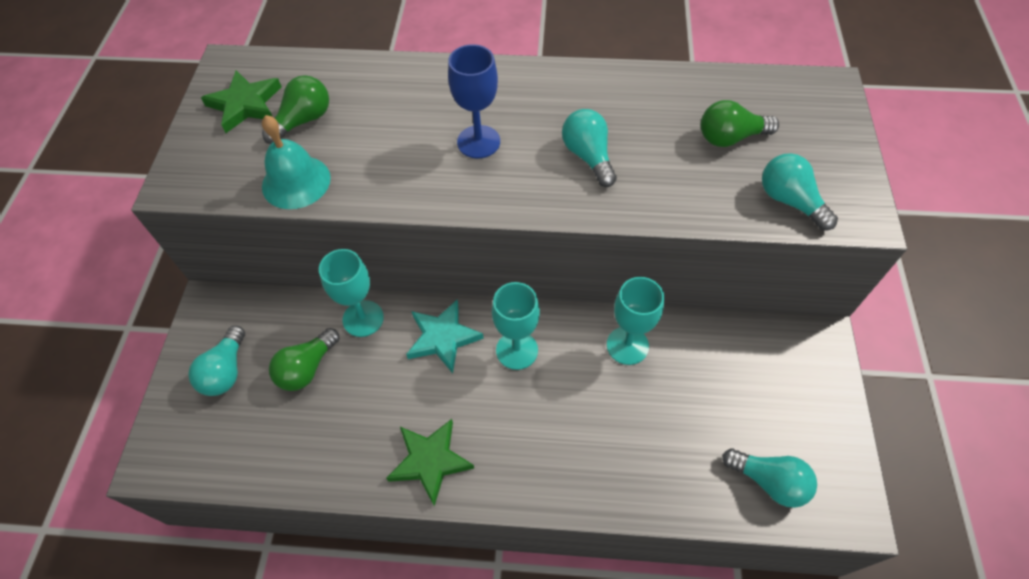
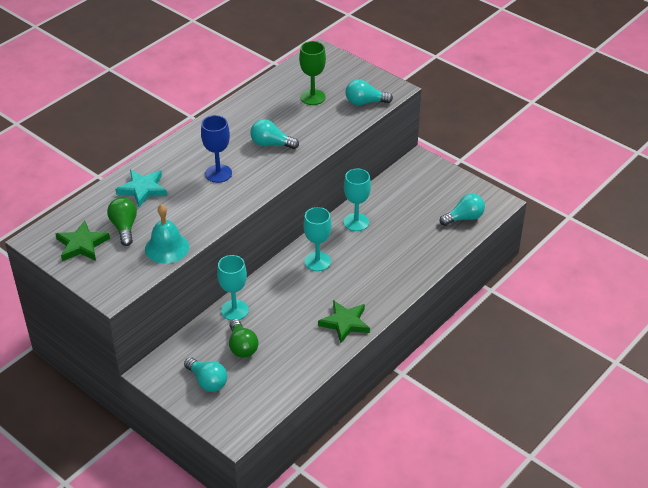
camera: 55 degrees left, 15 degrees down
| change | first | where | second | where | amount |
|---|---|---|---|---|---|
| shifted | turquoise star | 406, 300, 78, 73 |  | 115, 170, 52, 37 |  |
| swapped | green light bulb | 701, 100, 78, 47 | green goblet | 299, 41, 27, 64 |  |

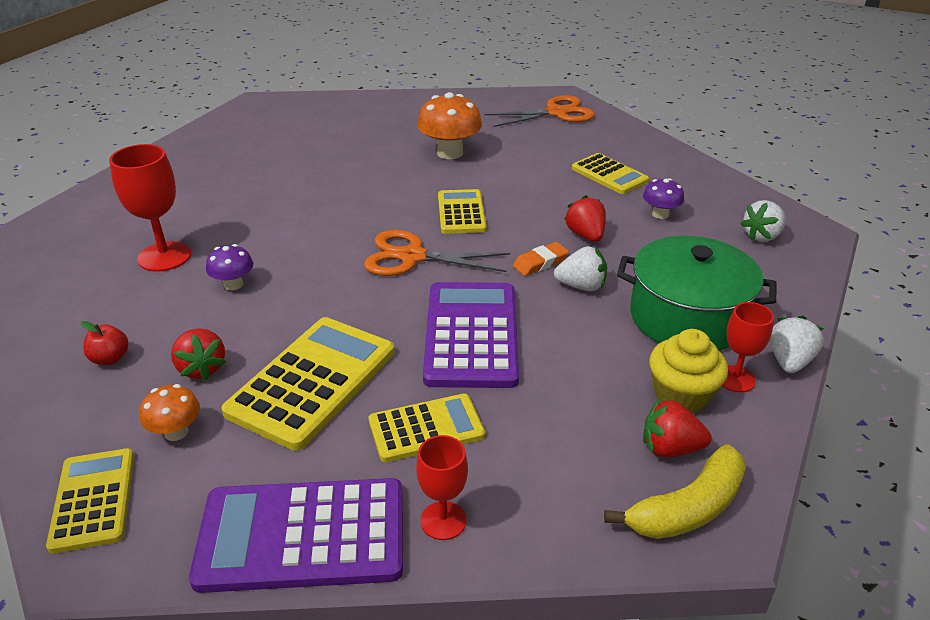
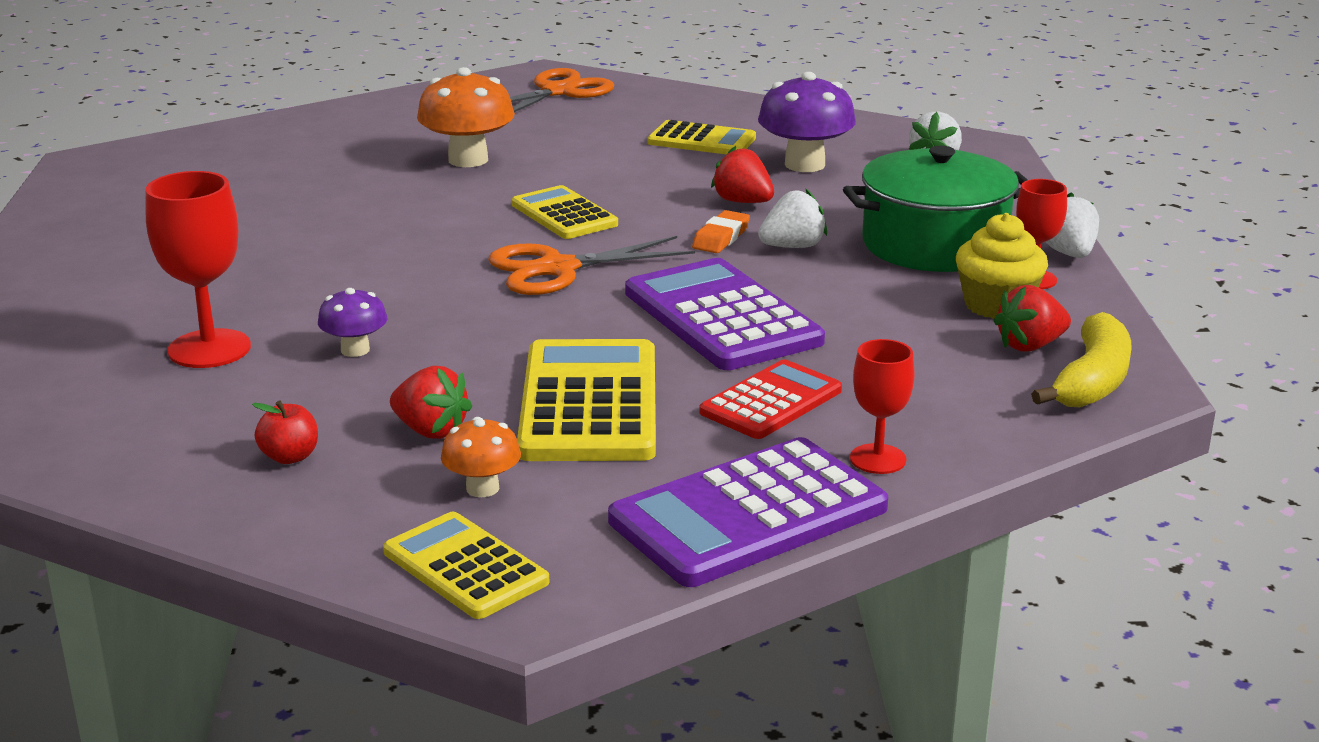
camera: 30 degrees left, 10 degrees down
| change | first | where | second | where | amount |
|---|---|---|---|---|---|
| repainted | yellow calculator | 369, 394, 116, 68 | red calculator | 700, 359, 142, 80 |  |
| scaled | purple mushroom | 643, 178, 41, 41 |  | 758, 72, 98, 100 | x1.79 |

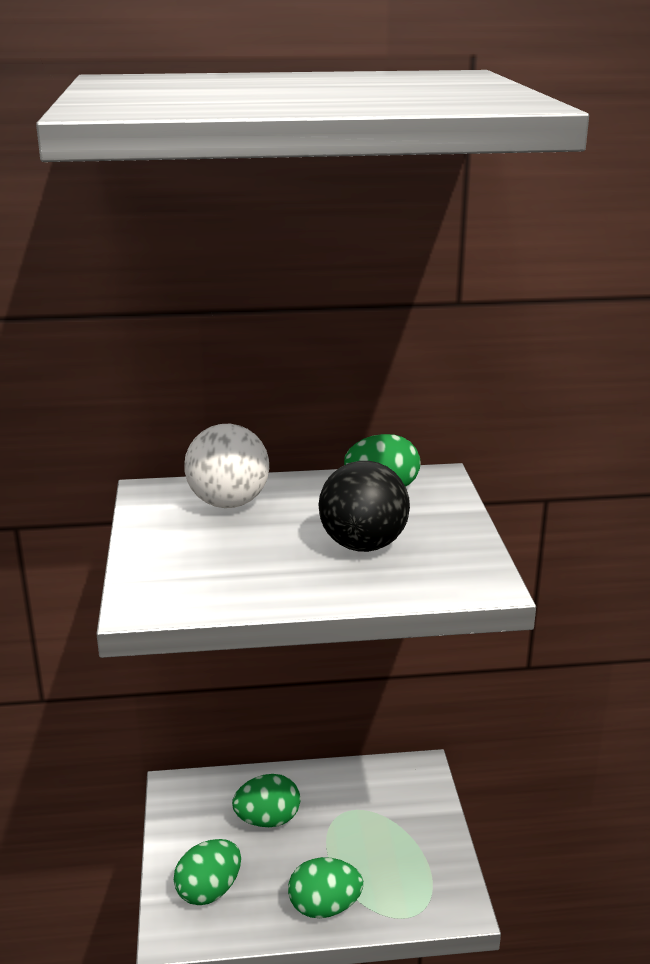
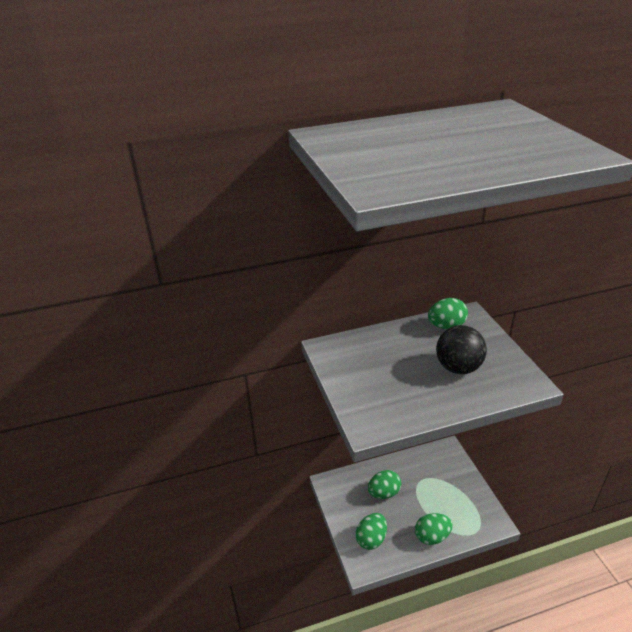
camera: 10 degrees left, 10 degrees up
| change | first | where | second | where | amount |
|---|---|---|---|---|---|
| gone | white ball | 184, 424, 85, 84 |  |  |  |

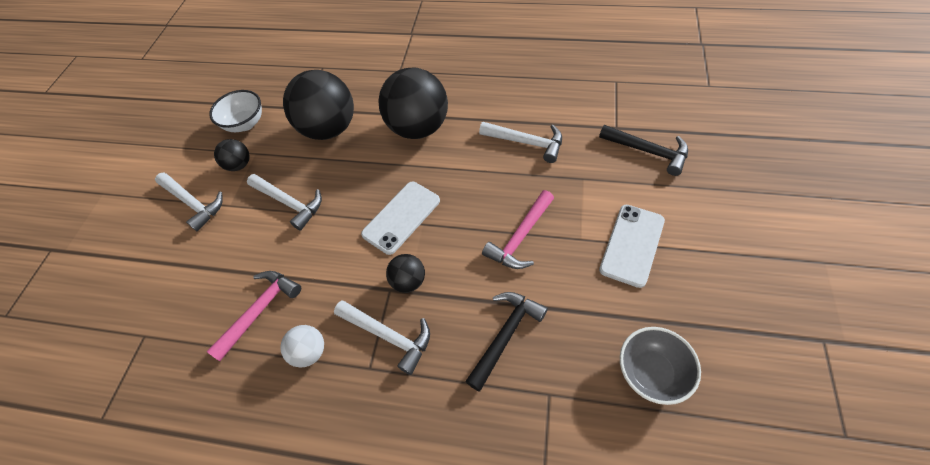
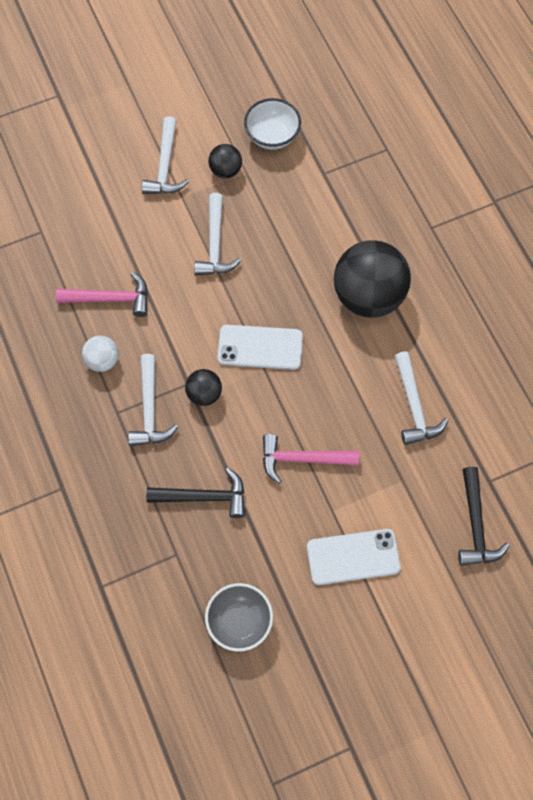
camera: 50 degrees right, 10 degrees up
| change | first | where | second | where | amount |
|---|---|---|---|---|---|
| gone | black ball | 283, 70, 71, 70 |  |  |  |

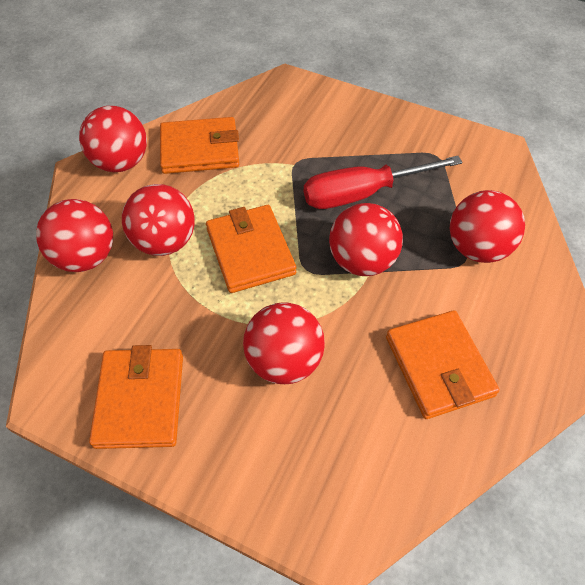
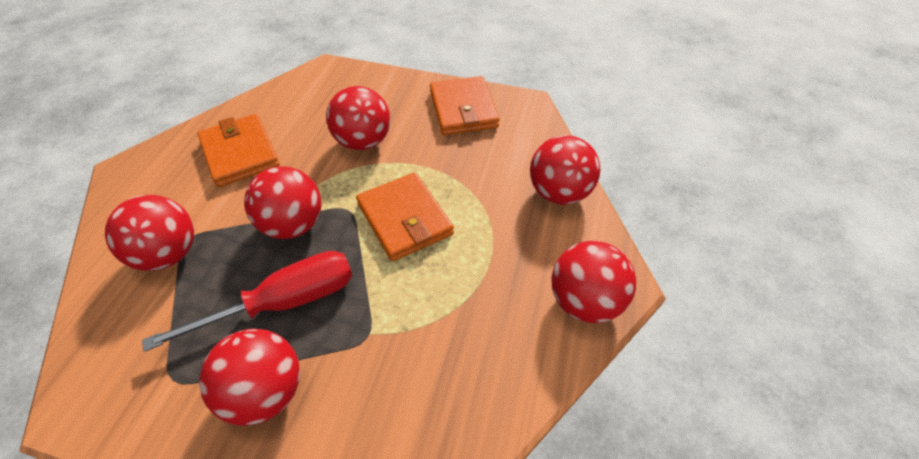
camera: 170 degrees right, 5 degrees down
| change | first | where | second | where | amount |
|---|---|---|---|---|---|
| shifted | red ball | 122, 184, 73, 72 |  | 199, 329, 101, 97 |  |
| gone | orange wallet | 160, 117, 79, 57 |  |  |  |

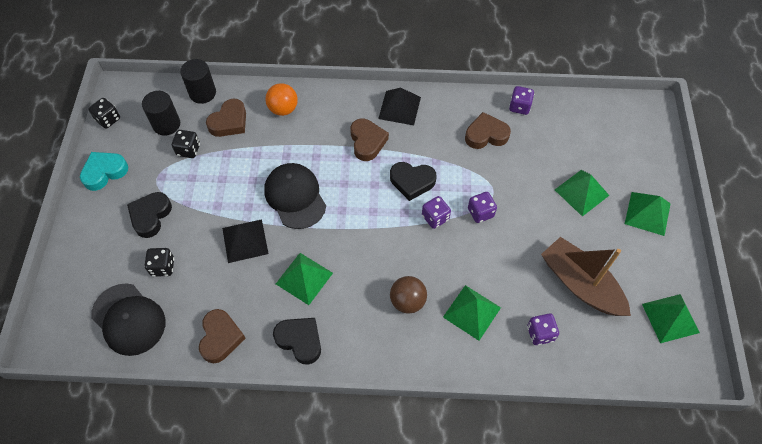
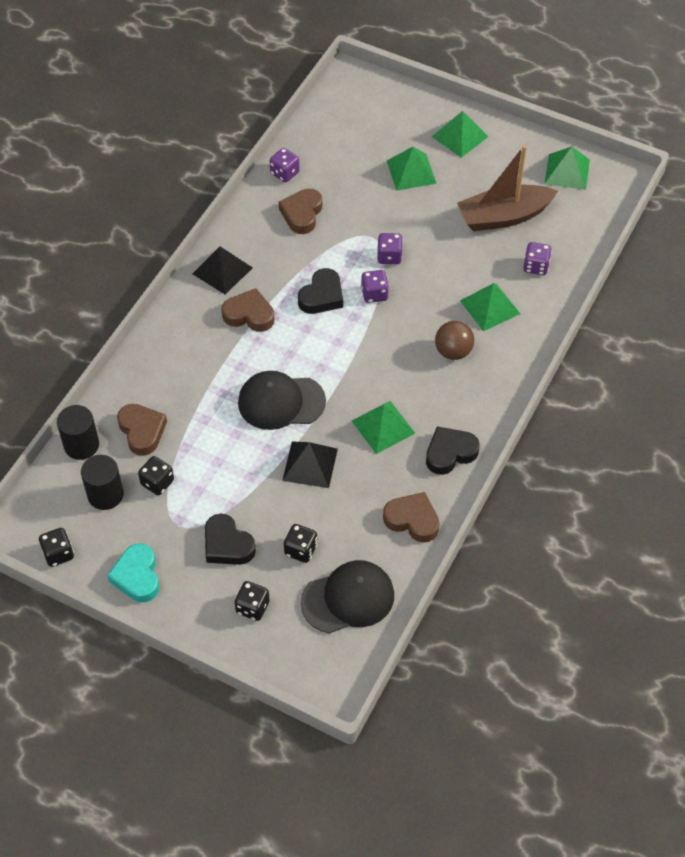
camera: 65 degrees left, 5 degrees down
| change | first | where | second | where | amount |
|---|---|---|---|---|---|
| new |  |  | black dice | 235, 581, 35, 40 |  |
| gone | orange ball | 266, 83, 32, 33 |  |  |  |

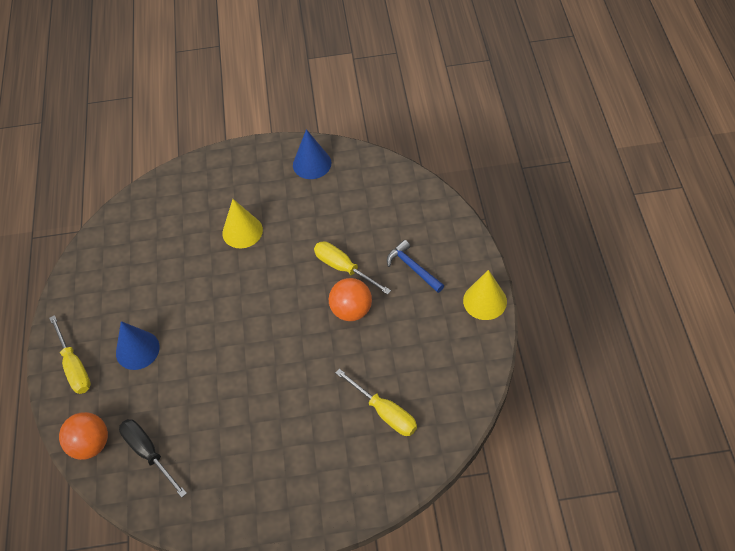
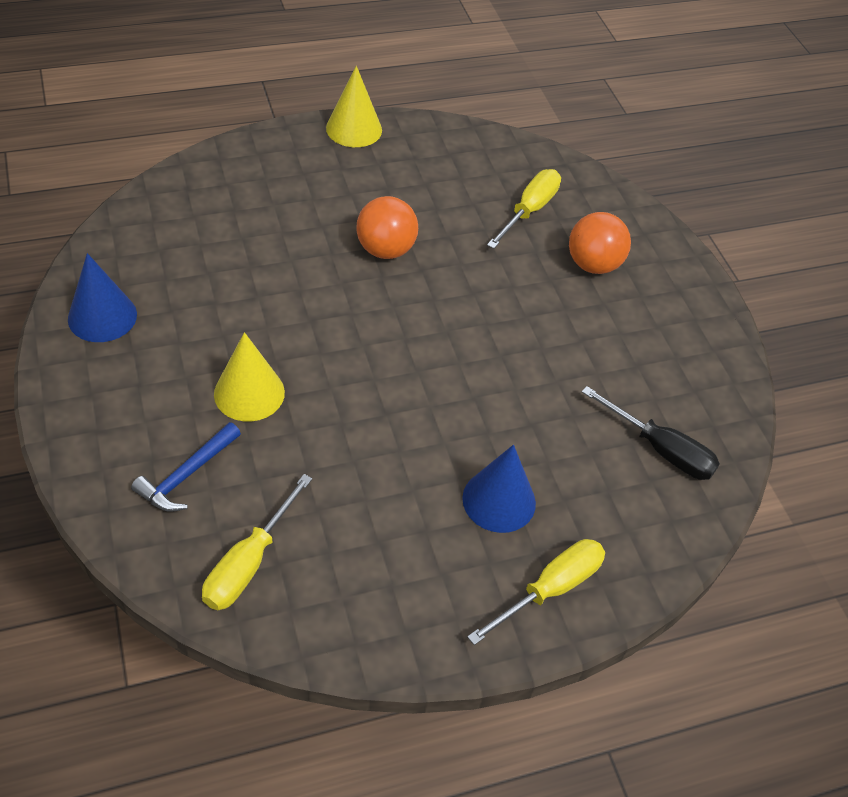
camera: 110 degrees left, 5 degrees down
| change | first | where | second | where | amount |
|---|---|---|---|---|---|
| shifted | blue hammer | 387, 240, 57, 53 |  | 131, 422, 110, 90 |  |
| shifted | yellow screwdriver | 314, 241, 77, 54 |  | 202, 474, 110, 136 |  |
| shifted | orange ball | 59, 412, 49, 48 |  | 569, 212, 62, 62 |  |
| rotated | black screwdriver | 119, 419, 68, 79 |  | 582, 386, 138, 94 | 90 degrees counterclockwise |

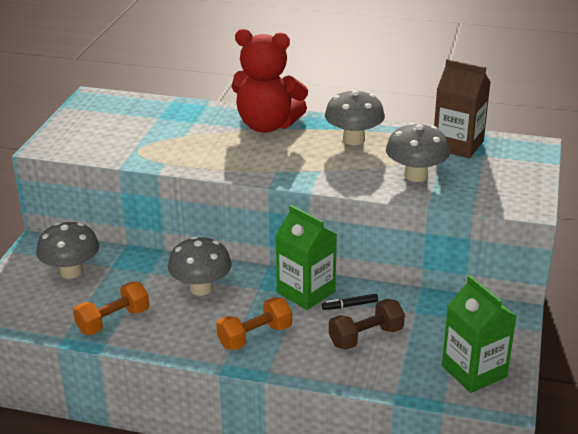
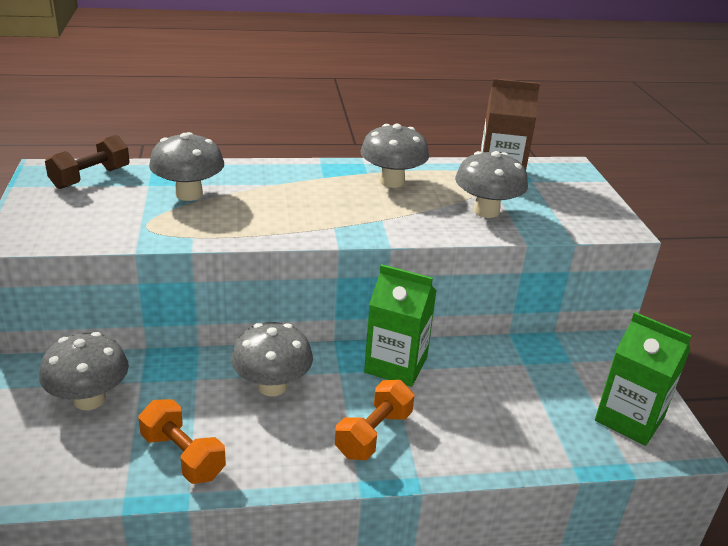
camera: 25 degrees left, 0 degrees up
| change | first | where | second | where | amount |
|---|---|---|---|---|---|
| shifted | brown dumbbell | 329, 299, 76, 51 |  | 45, 135, 85, 54 |  |
| rotated | orange dumbbell | 73, 282, 76, 53 |  | 138, 399, 88, 85 | 75 degrees counterclockwise |
| new |  |  | grey mushroom | 149, 132, 75, 69 |  |
| gone | red teddy bear | 232, 29, 76, 104 |  |  |  |
| gone | black marker | 322, 294, 56, 16 |  |  |  |

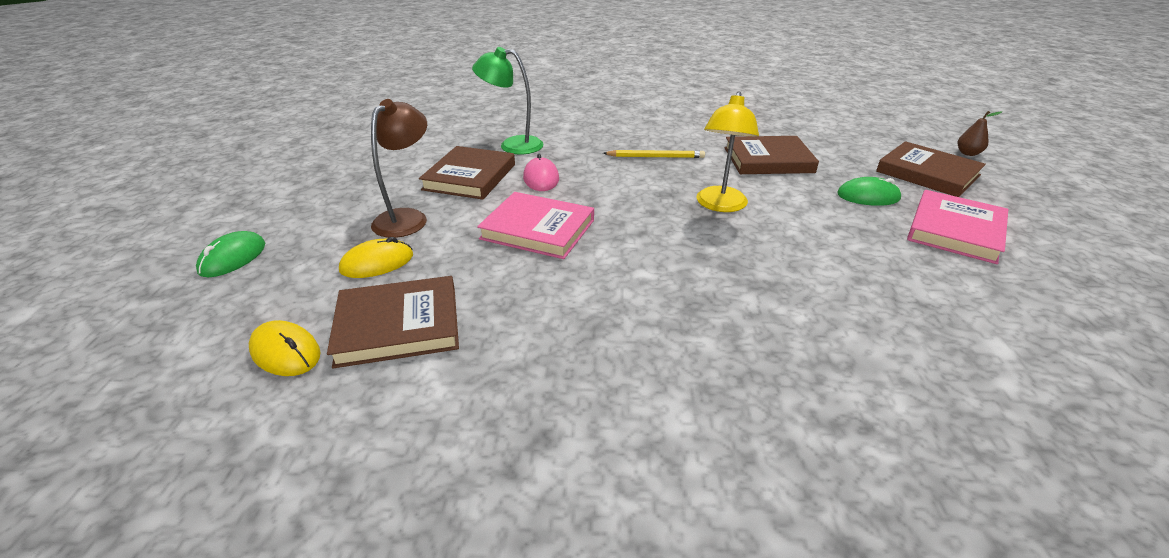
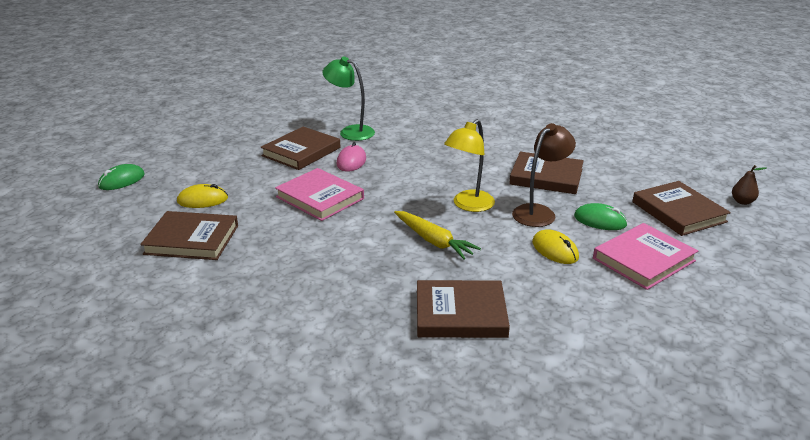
camera: 20 degrees right, 5 degrees down
| change | first | where | second | where | amount |
|---|---|---|---|---|---|
| new |  |  | yellow carrot | 394, 211, 87, 49 |  |
| new |  |  | brown book | 417, 280, 93, 58 |  |
| shifted | brown lamp | 371, 99, 56, 139 |  | 512, 123, 64, 104 |  |
| shifted | yellow mouse | 249, 320, 72, 56 |  | 532, 229, 47, 35 |  |
| gone | yellow pencil | 603, 150, 102, 8 |  |  |  |

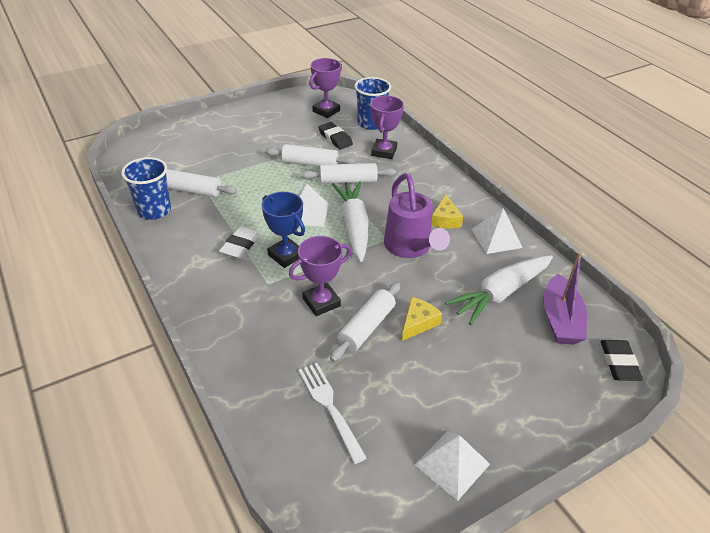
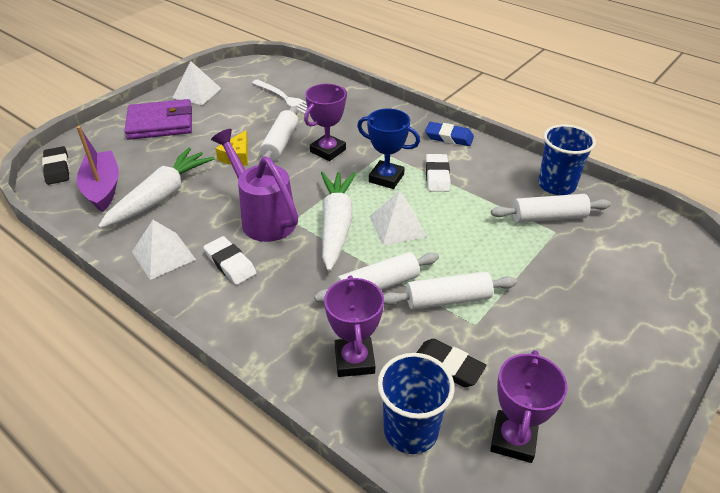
camera: 160 degrees right, 0 degrees up
| change | first | where | second | where | amount |
|---|---|---|---|---|---|
| new |  |  | purple wallet | 124, 99, 68, 41 |  |
| swapped | yellow cheese | 432, 194, 31, 34 | white eraser | 203, 236, 54, 49 |  |
| rotated | white carrot | 332, 181, 37, 81 |  | 321, 172, 35, 99 | 150 degrees counterclockwise |
| new |  |  | blue eraser | 425, 122, 49, 24 |  |

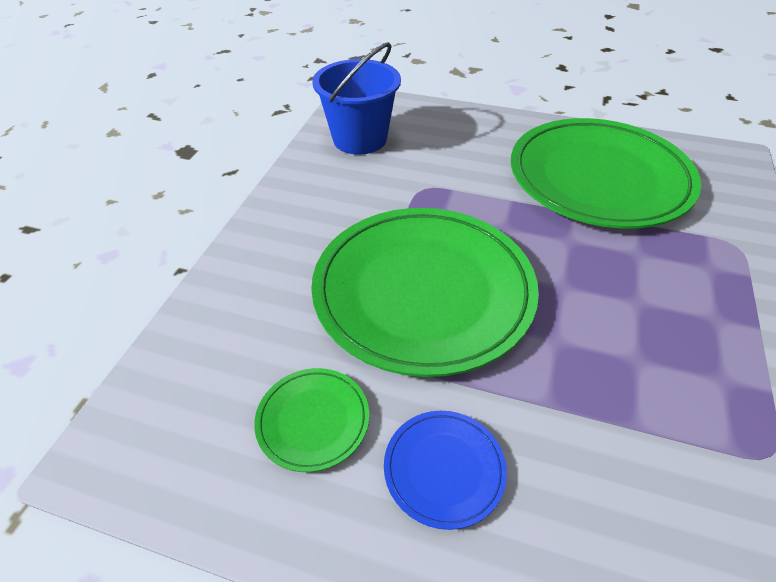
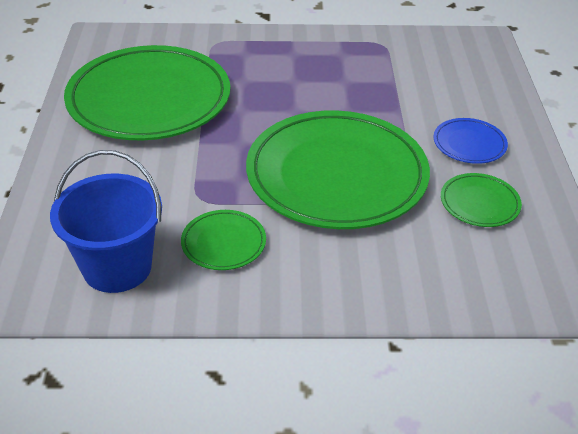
camera: 110 degrees left, 5 degrees down
| change | first | where | second | where | amount |
|---|---|---|---|---|---|
| new |  |  | green plate | 181, 210, 85, 60 |  |

